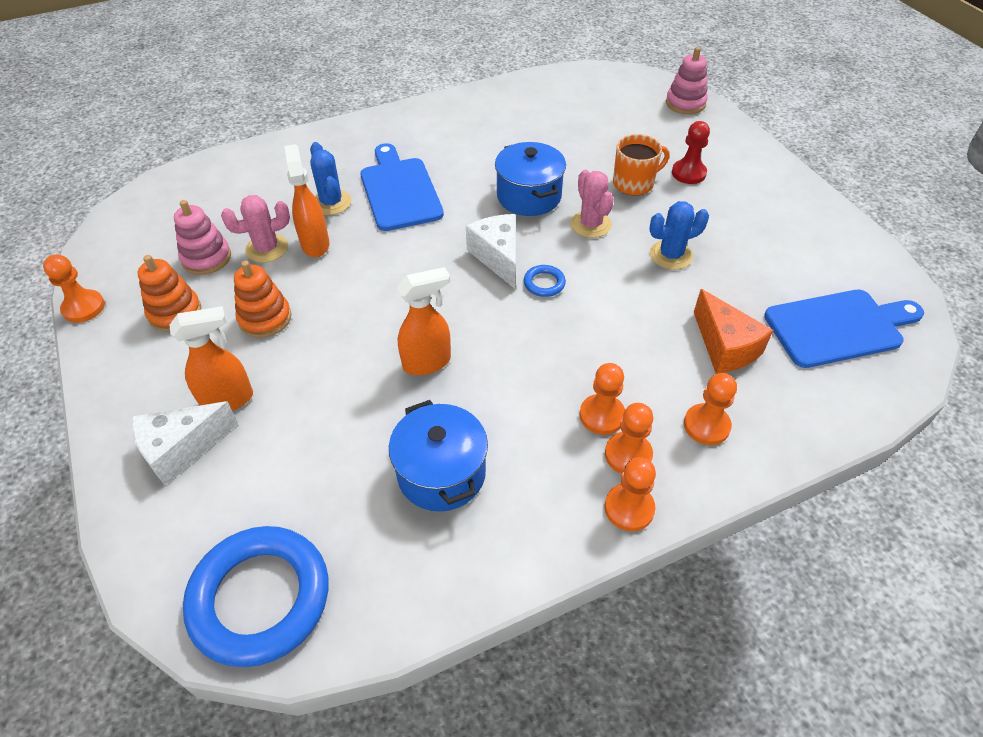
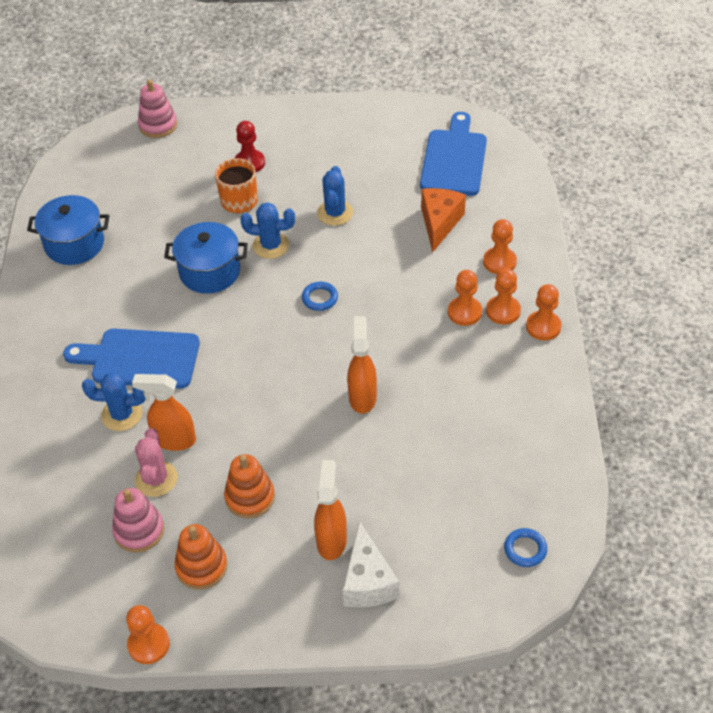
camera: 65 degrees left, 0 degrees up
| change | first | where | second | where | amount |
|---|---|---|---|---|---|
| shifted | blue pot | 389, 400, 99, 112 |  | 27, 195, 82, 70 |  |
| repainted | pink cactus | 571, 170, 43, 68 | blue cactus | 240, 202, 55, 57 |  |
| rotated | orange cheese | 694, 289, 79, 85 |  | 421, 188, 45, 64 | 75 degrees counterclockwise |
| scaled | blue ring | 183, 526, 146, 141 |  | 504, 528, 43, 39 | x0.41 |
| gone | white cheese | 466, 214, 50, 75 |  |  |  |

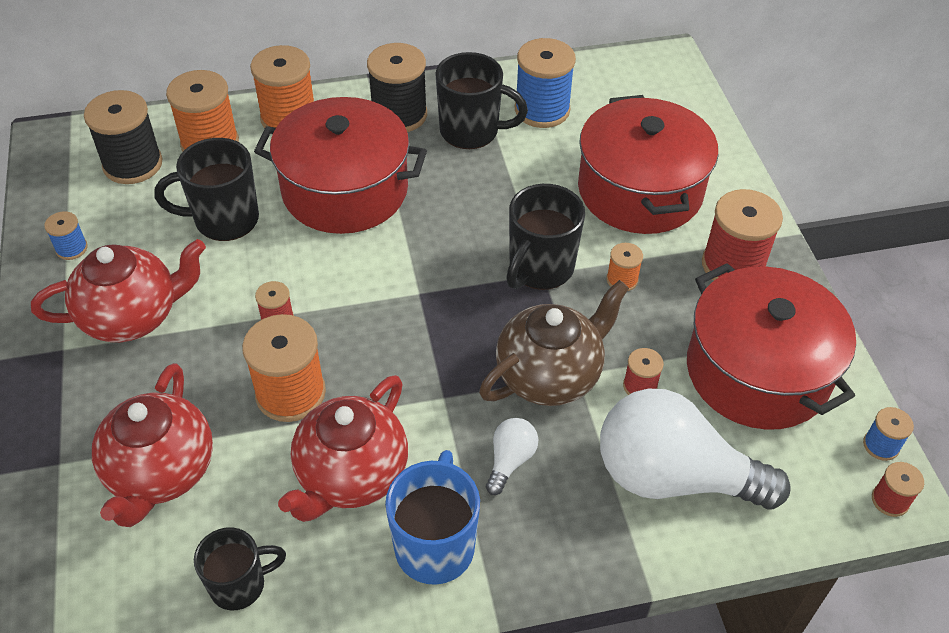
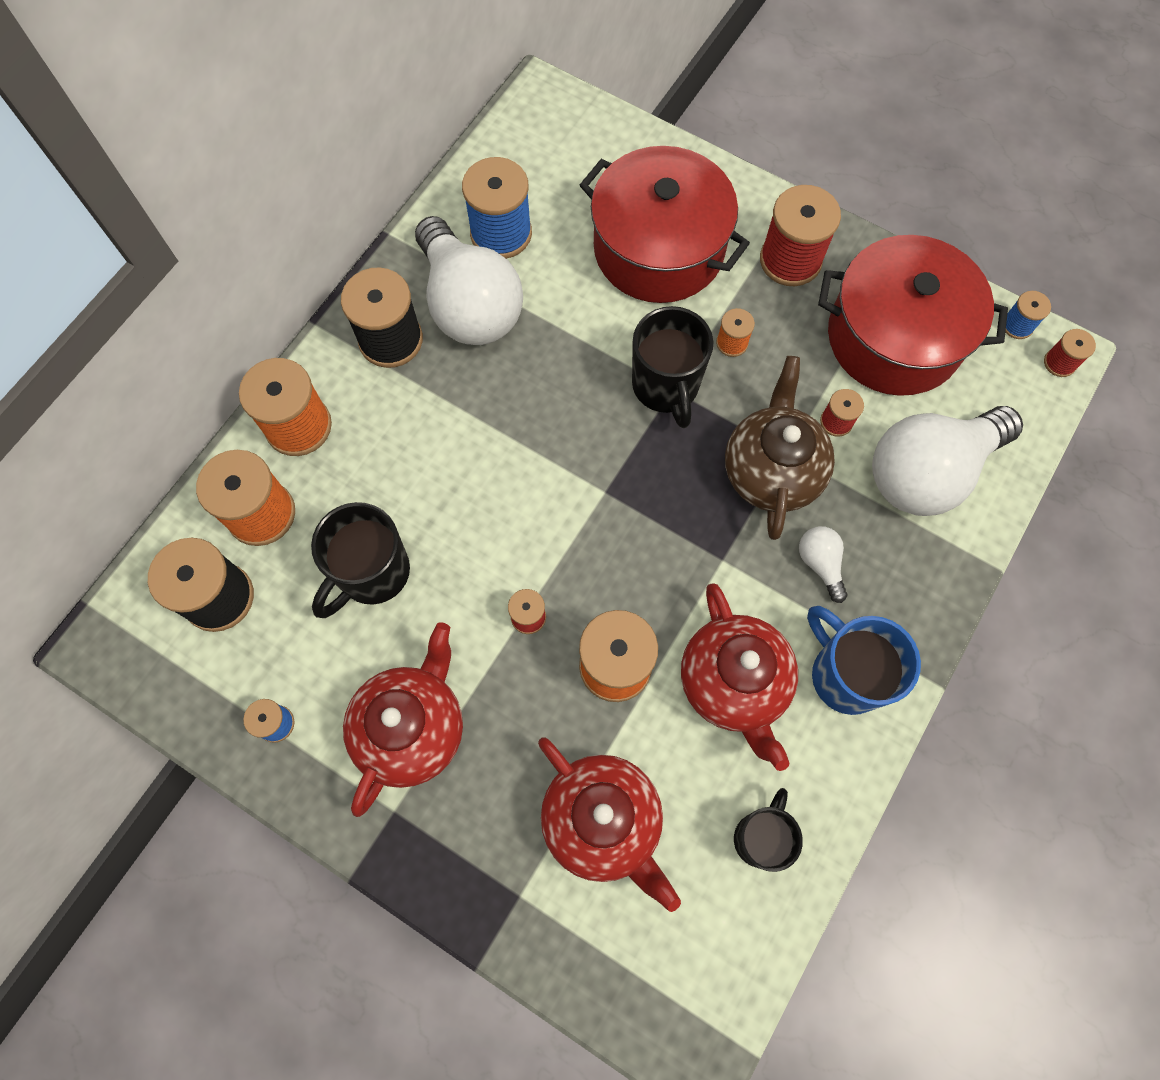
camera: 45 degrees left, 20 degrees up
| change | first | where | second | where | amount |
|---|---|---|---|---|---|
| swapped | black mug | 435, 52, 93, 97 | white light bulb | 415, 216, 108, 129 |  |
| gone | red pot | 254, 97, 173, 137 |  |  |  |

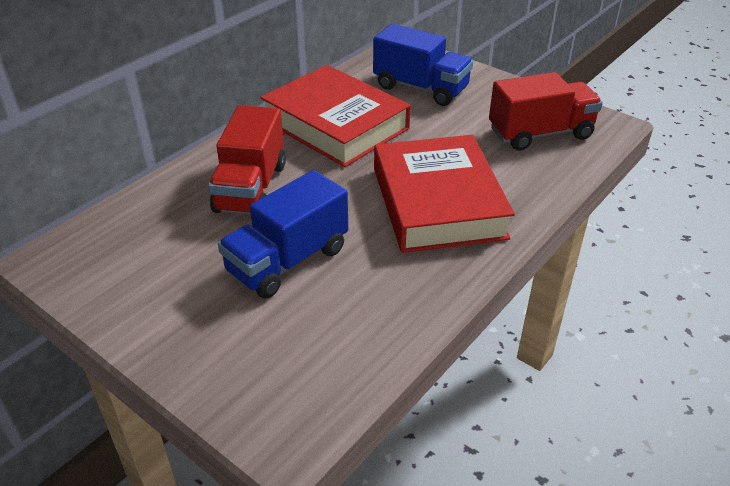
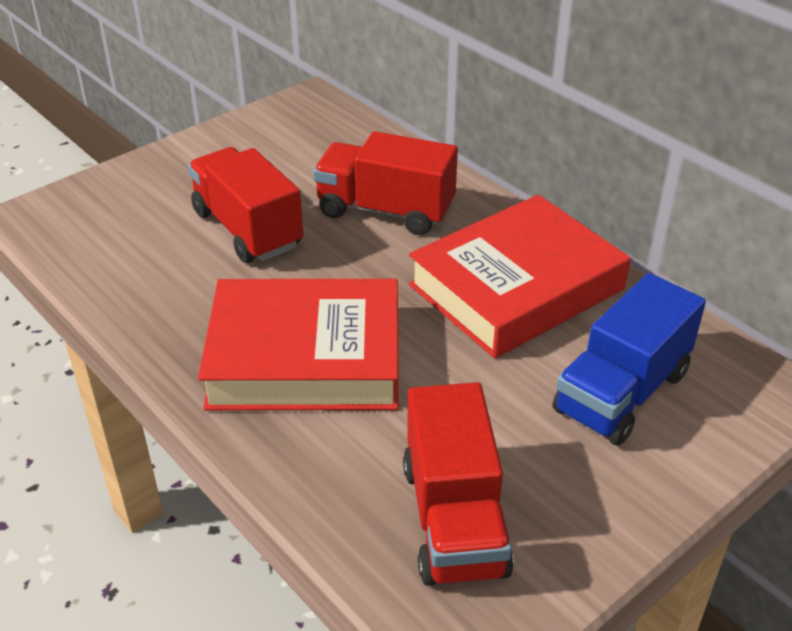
camera: 100 degrees right, 0 degrees up
| change | first | where | second | where | amount |
|---|---|---|---|---|---|
| repainted | blue truck | 218, 170, 130, 128 | red truck | 188, 147, 115, 116 |  |

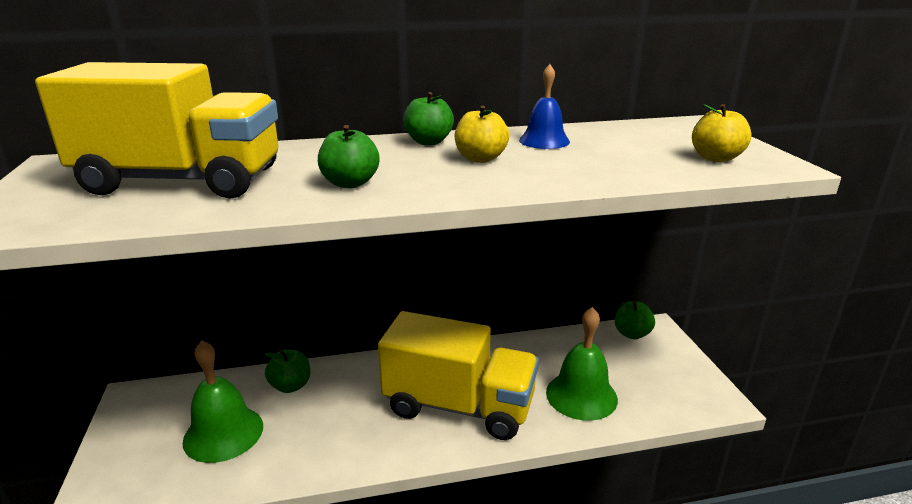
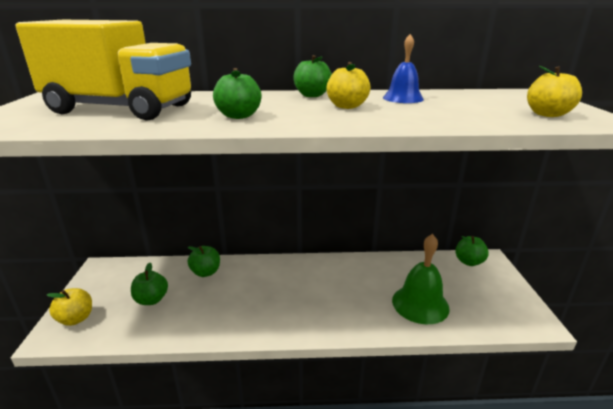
camera: 10 degrees right, 0 degrees up
| change | first | where | second | where | amount |
|---|---|---|---|---|---|
| new |  |  | yellow apple | 47, 288, 45, 38 |  |
| swapped | green bell | 183, 341, 80, 122 | green apple | 131, 263, 37, 42 |  |
| gone | yellow truck | 378, 311, 161, 129 |  |  |  |

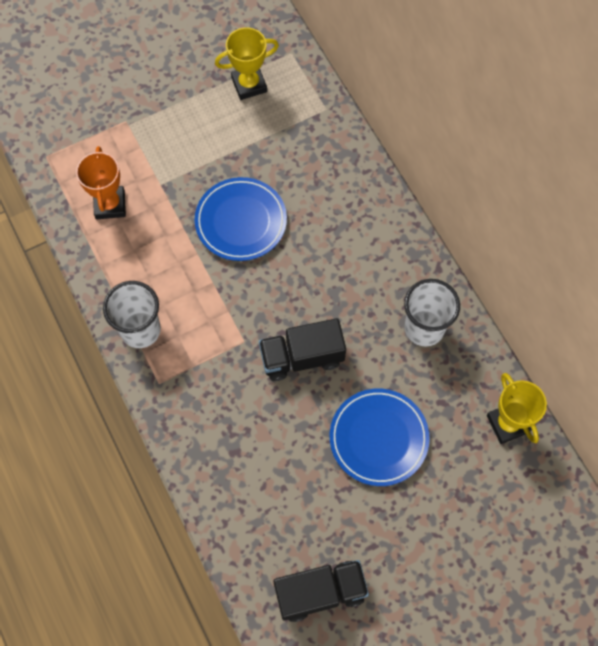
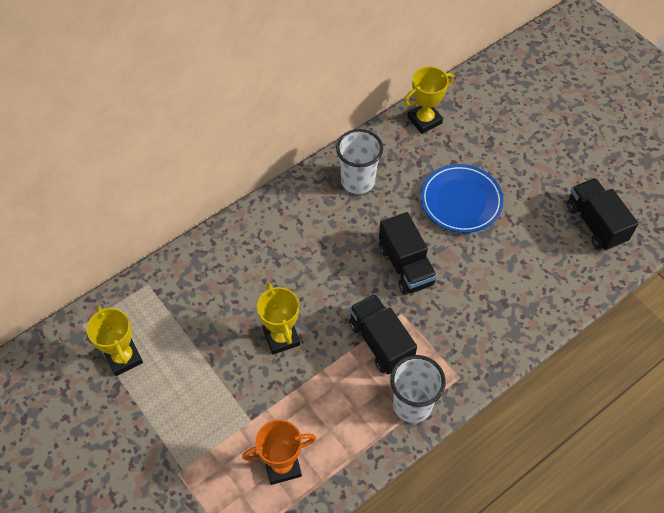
camera: 100 degrees left, 10 degrees down
| change | first | where | second | where | amount |
|---|---|---|---|---|---|
| swapped | blue plate | 195, 177, 92, 84 | yellow trophy | 257, 283, 43, 72 |  |
| new |  |  | black truck | 349, 294, 68, 80 |  |

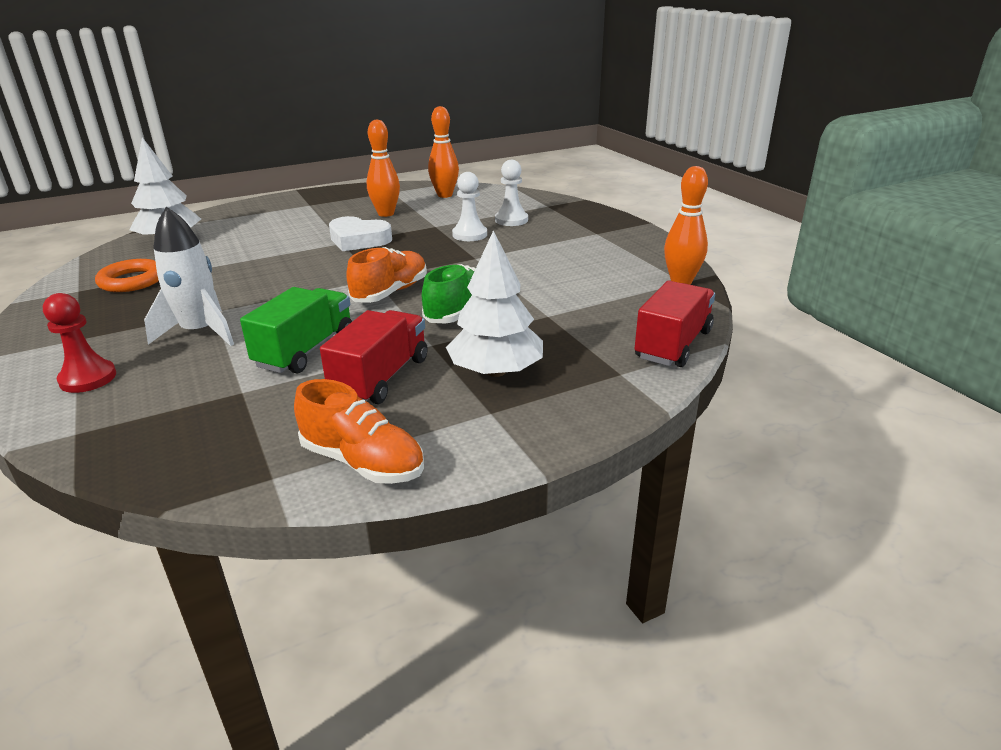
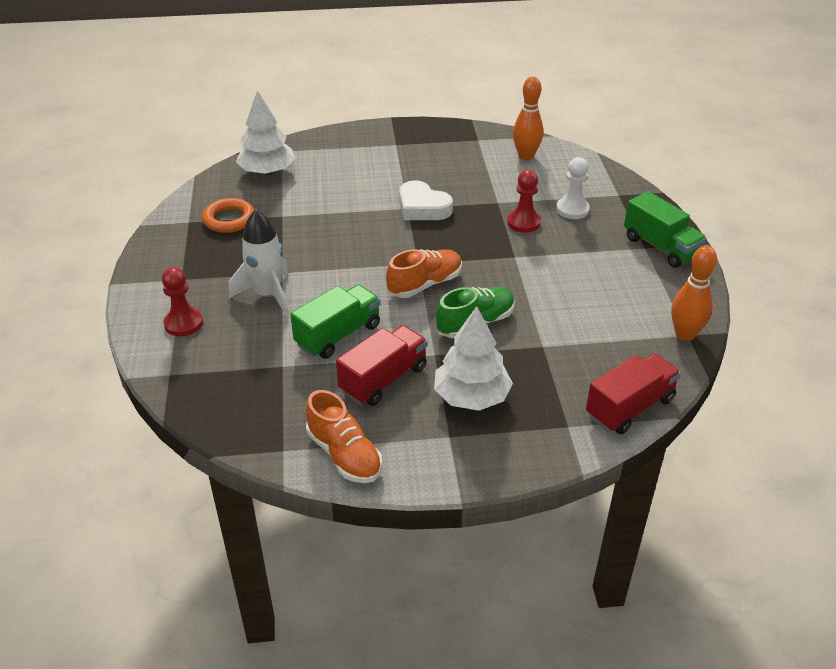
camera: 20 degrees right, 10 degrees up
| change | first | where | second | where | amount |
|---|---|---|---|---|---|
| repainted | white pawn | 452, 172, 35, 69 | red pawn | 507, 170, 34, 63 |  |
| new |  |  | green truck | 624, 191, 83, 77 |  |
| gone | orange bowling pin | 367, 119, 33, 98 |  |  |  |

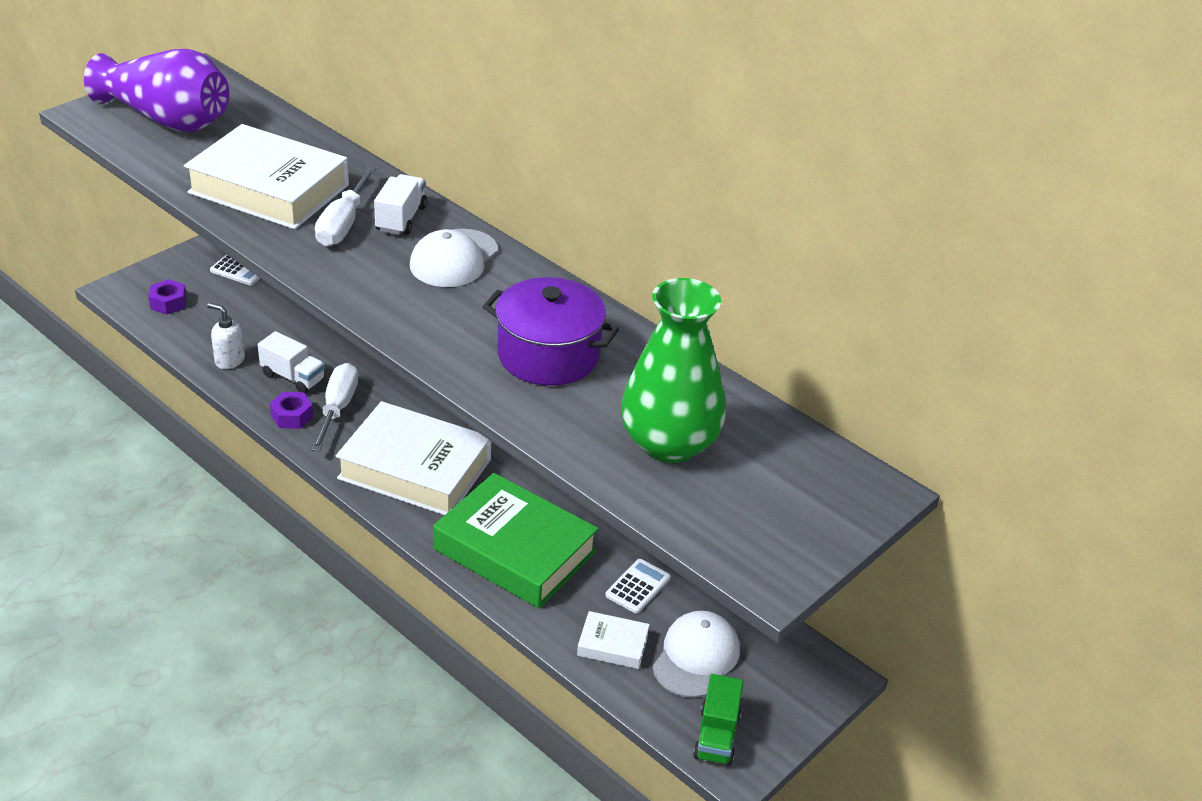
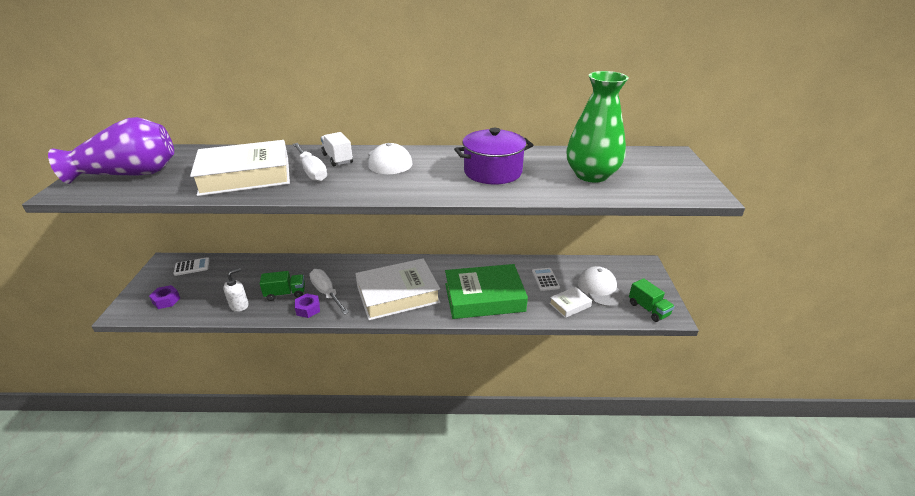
camera: 40 degrees left, 5 degrees down
| change | first | where | second | where | amount |
|---|---|---|---|---|---|
| rotated | white soap dispenser | 207, 303, 38, 66 |  | 223, 268, 26, 44 | 150 degrees clockwise |
| repainted | white truck | 258, 331, 67, 62 | green truck | 260, 271, 45, 30 |  |

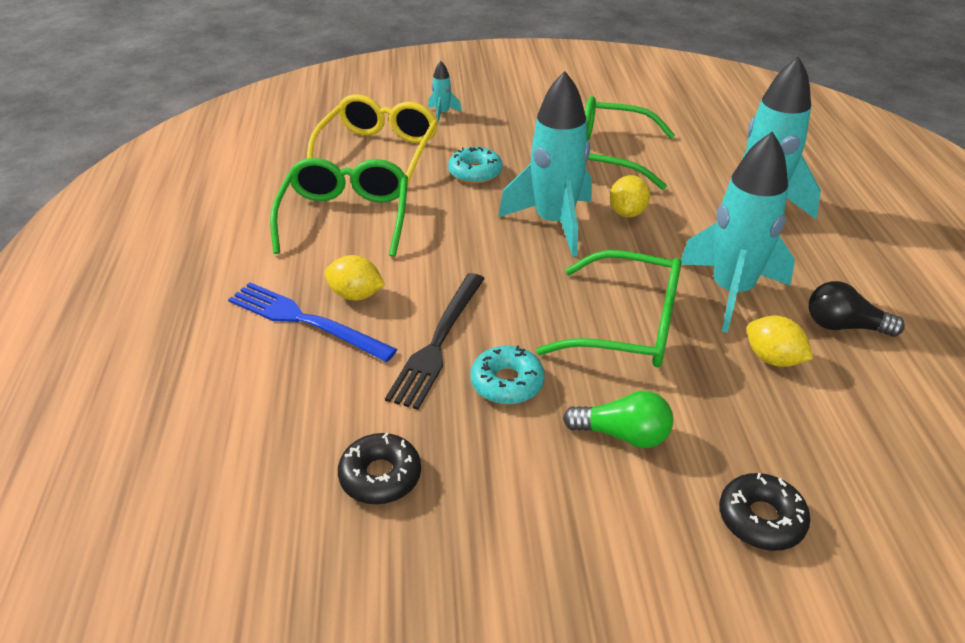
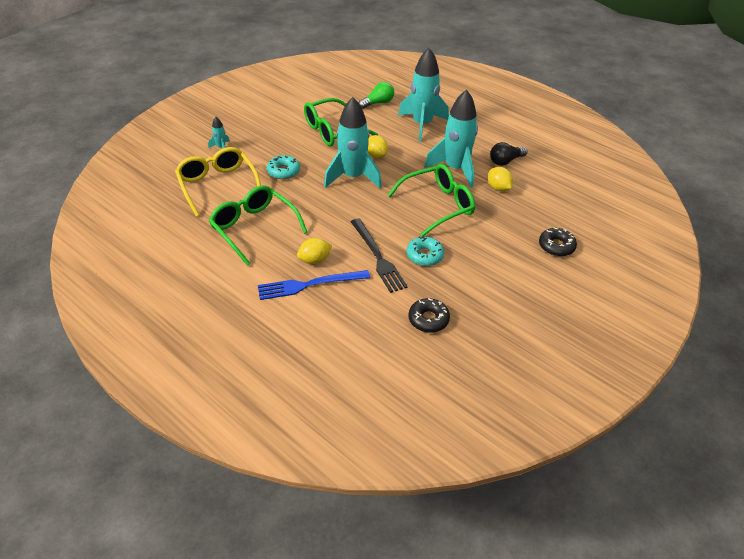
camera: 45 degrees left, 5 degrees up
| change | first | where | second | where | amount |
|---|---|---|---|---|---|
| shifted | green light bulb | 563, 391, 110, 57 |  | 359, 82, 35, 27 |  |
| rotated | yellow lemon | 747, 316, 66, 51 |  | 488, 167, 25, 24 | 60 degrees clockwise |

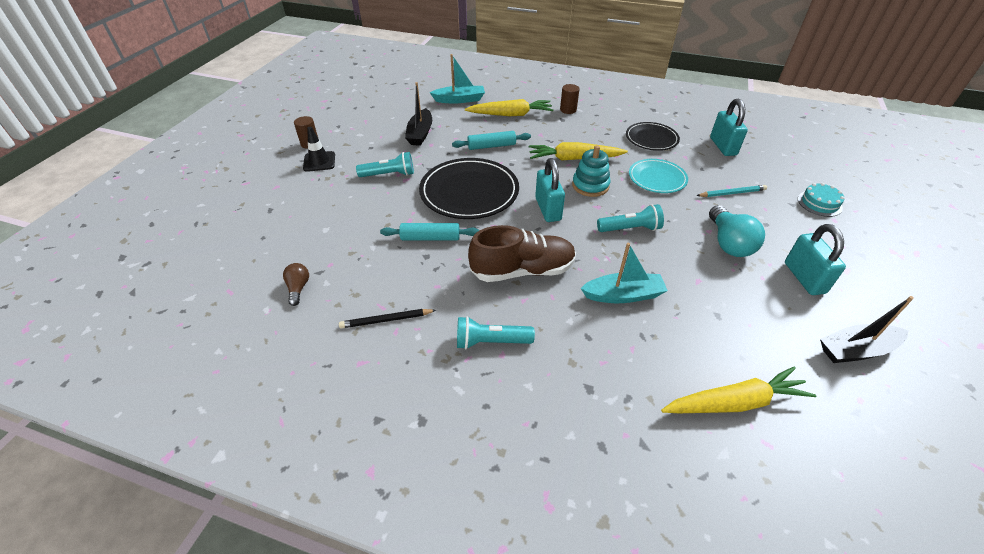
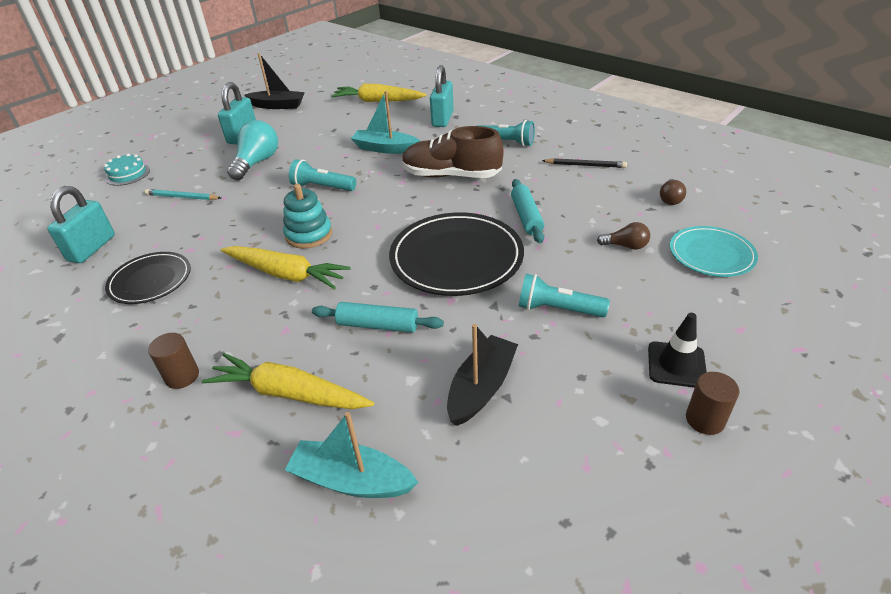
camera: 155 degrees left, 5 degrees down
| change | first | where | second | where | amount |
|---|---|---|---|---|---|
| shifted | turquoise padlock | 535, 158, 30, 64 |  | 430, 65, 24, 62 |  |
| rotated | turquoise rolling pin | 380, 223, 99, 17 |  | 511, 179, 33, 64 | 60 degrees clockwise |
| new |  |  | brown light bulb | 597, 222, 53, 28 |  |
| shifted | turquoise plate | 629, 159, 59, 34 |  | 670, 226, 88, 51 |  |

